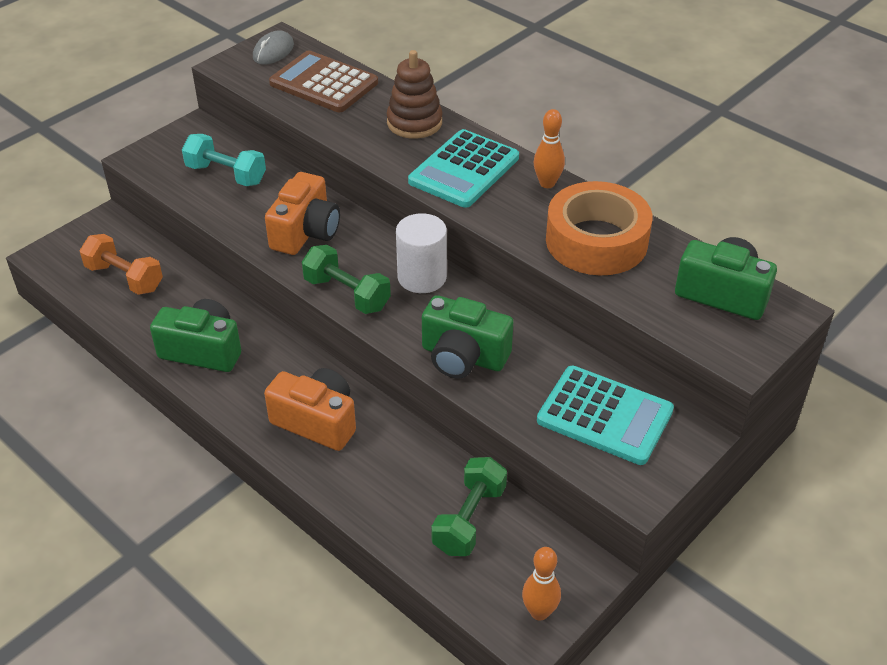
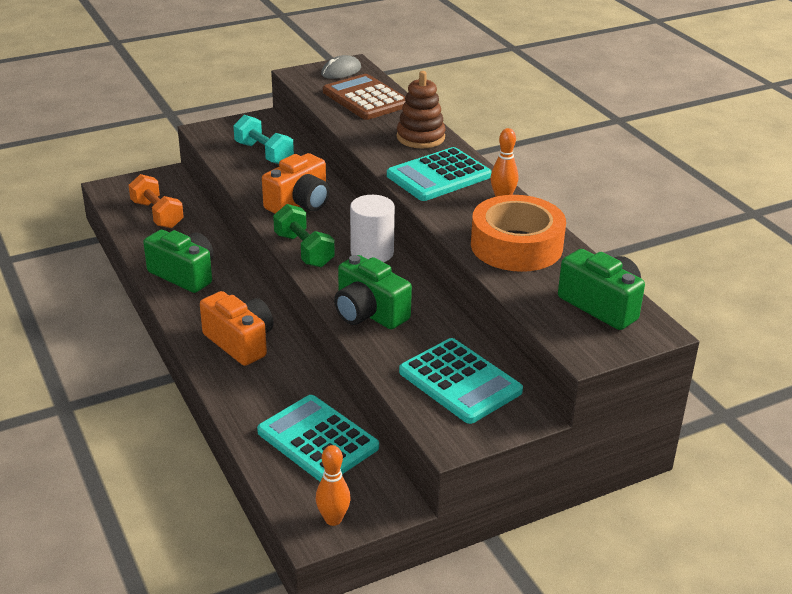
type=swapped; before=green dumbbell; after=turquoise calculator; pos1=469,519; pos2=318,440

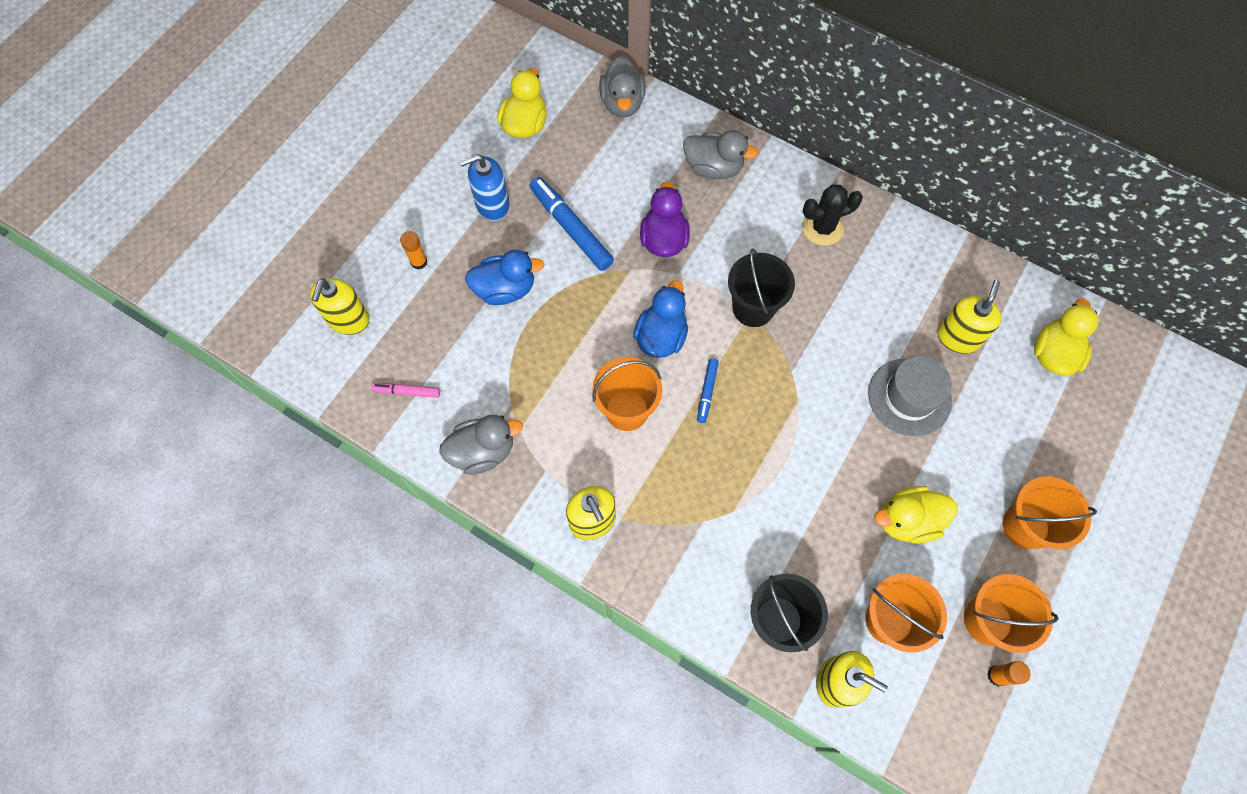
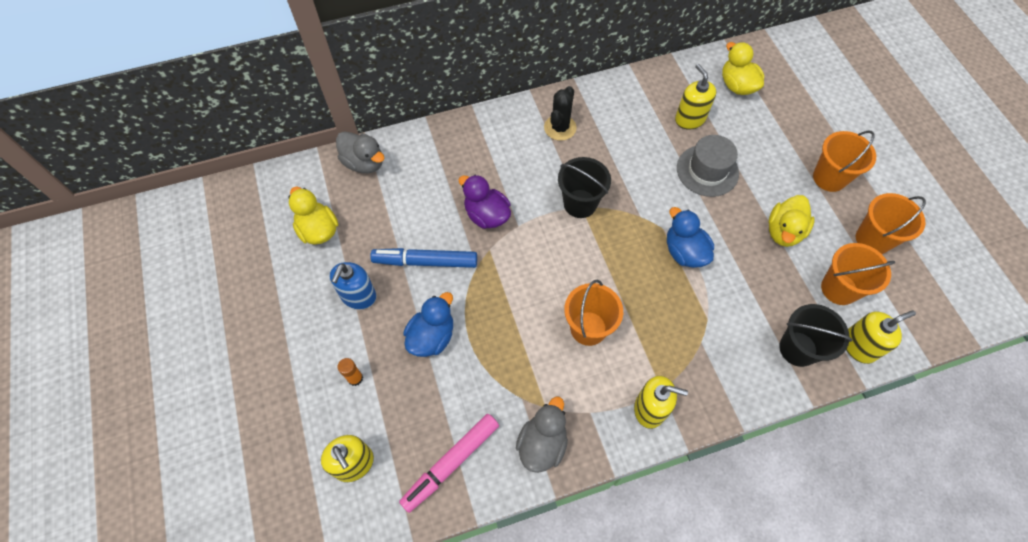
type=scaled; before=pink marker; pos1=407,392; pos2=451,463; scale=1.92
type=shifted; before=blue duck; pos1=661,336; pos2=684,252
type=gone; before=grey duck; pos1=713,168
type=gone; before=blue marker; pos1=707,392
type=gone; before=orange glue stick; pos1=997,675

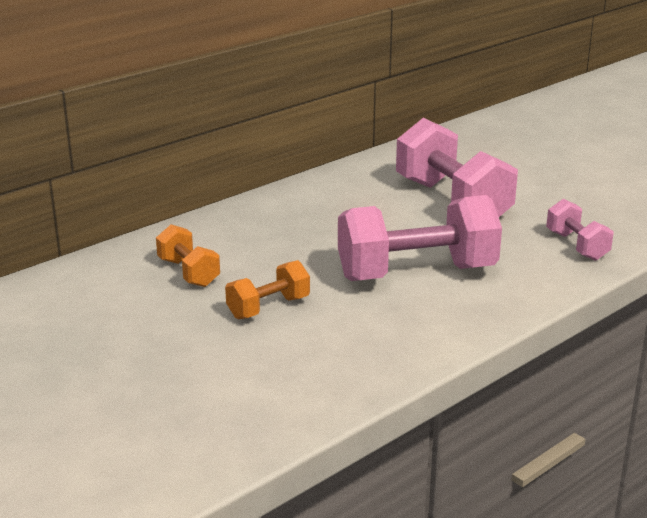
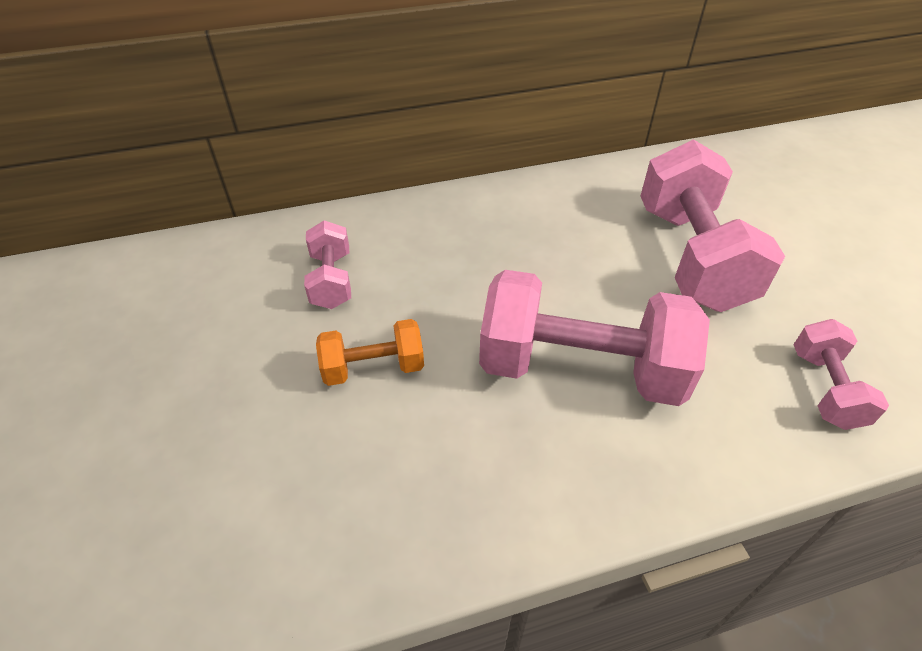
type=repainted; before=orange dumbbell; after=pink dumbbell; pos1=188,273; pos2=331,280

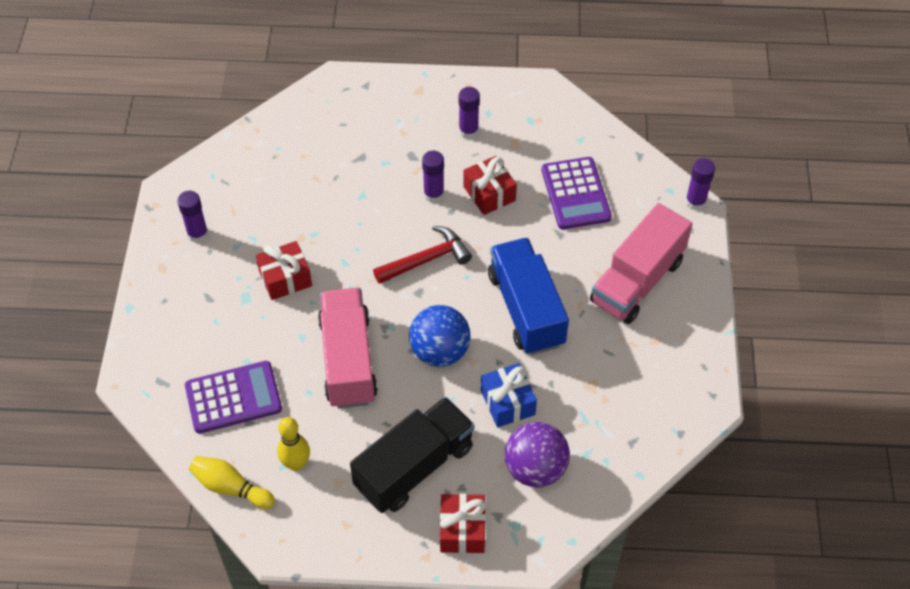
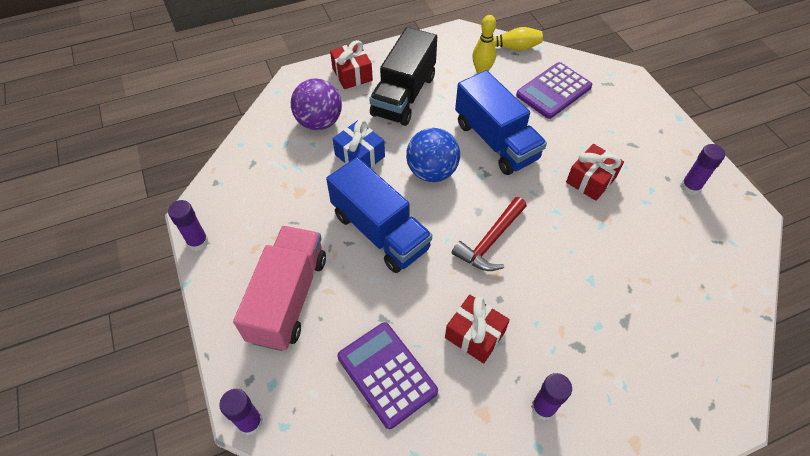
type=shifted; before=purple glue stick; pos1=433,194; pos2=198,242
type=repainted; before=pink truck; after=blue truck; pos1=348,360; pos2=495,141

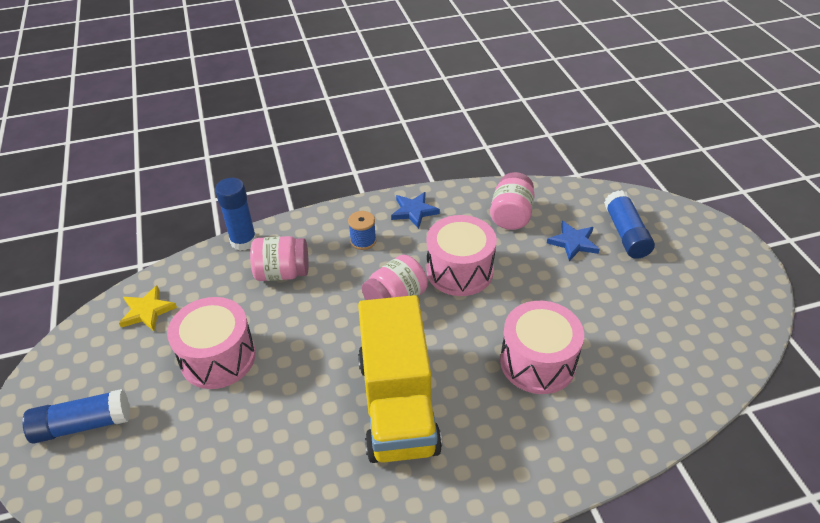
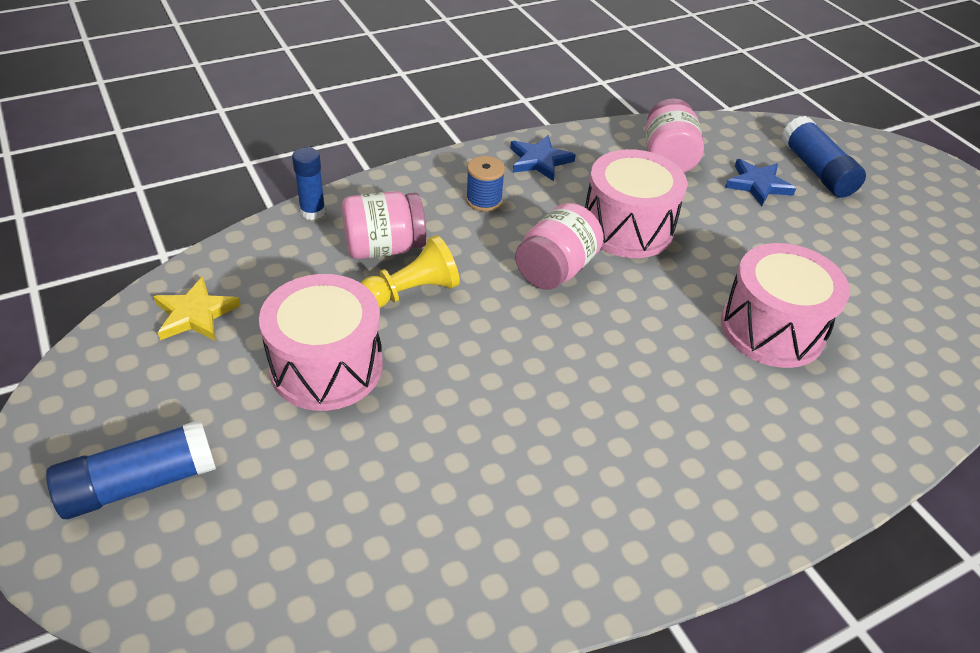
type=scaled; before=blue glue stick; pos1=243,241; pos2=312,212; scale=0.66
type=new; after=yellow pawn; pos2=412,292
type=gone; before=yellow truck; pos1=398,404

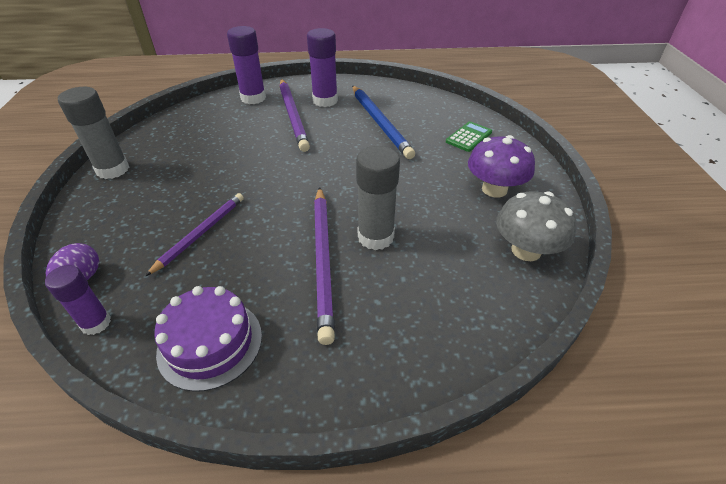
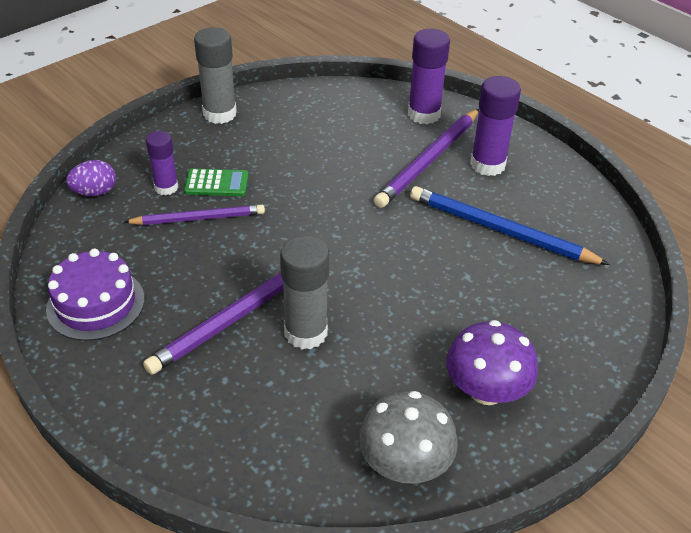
type=shifted; before=purple glue stick; pos1=96,323; pos2=166,187
type=shifted; before=green calculator; pos1=468,137; pos2=216,183
type=rotated; before=blue pencil; pos1=380,123; pos2=500,230; turn=90

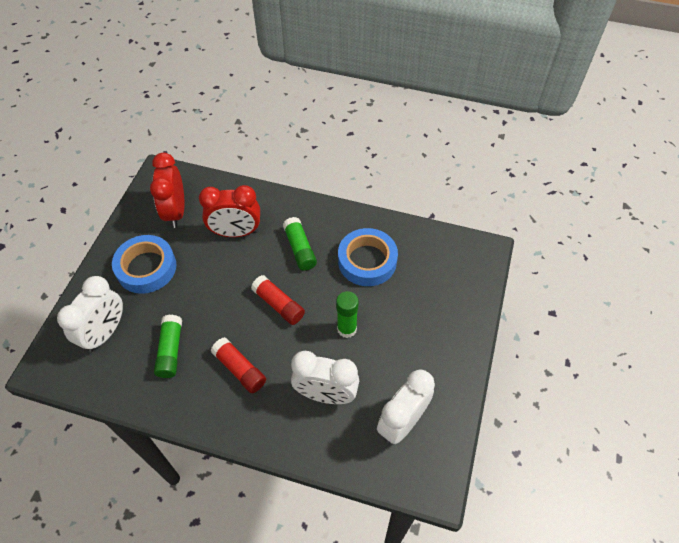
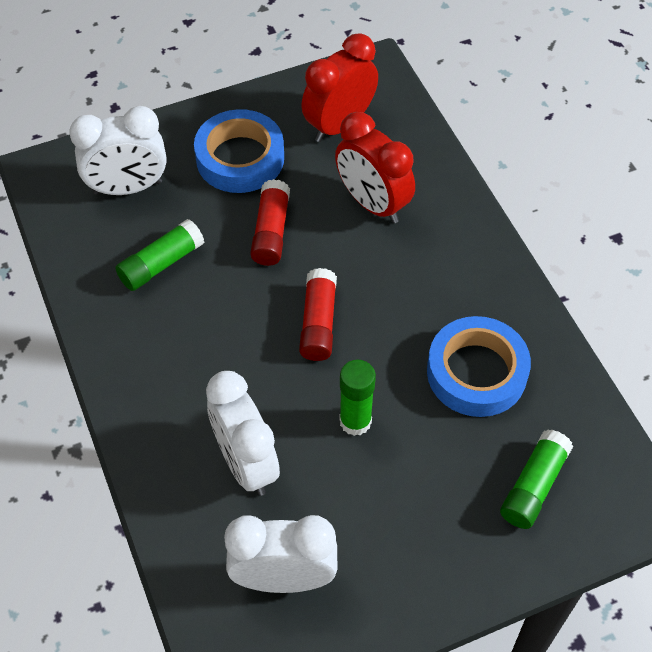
type=shifted; before=red glue stick; pos1=240,369; pos2=271,232
type=shifted; before=green glue stick; pos1=300,249; pos2=533,486

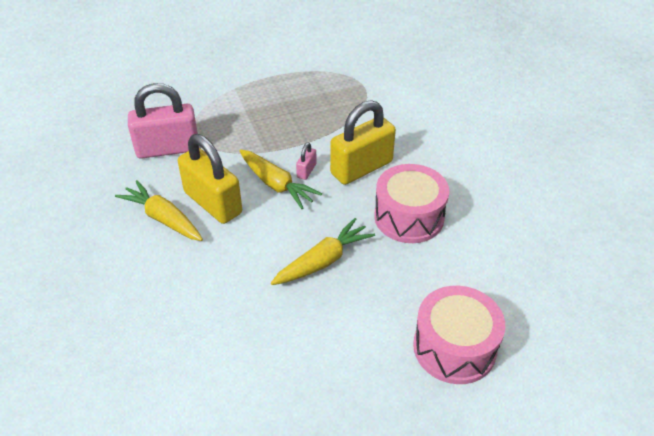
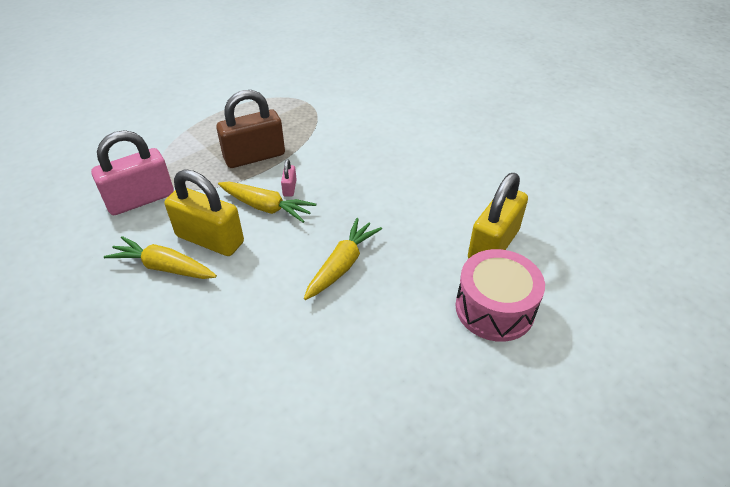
type=new; after=brown padlock; pos2=254,156
type=shifted; before=yellow padlock; pos1=361,168; pos2=493,245
type=gone; before=pink drum; pos1=409,217

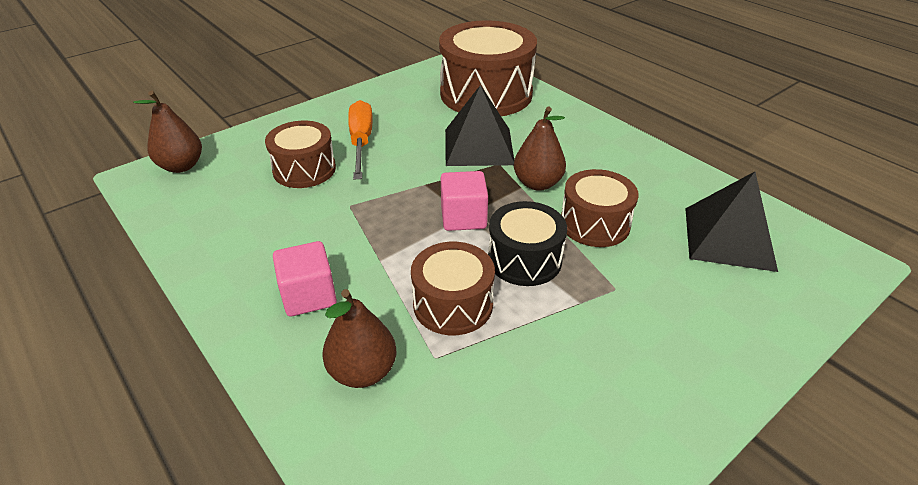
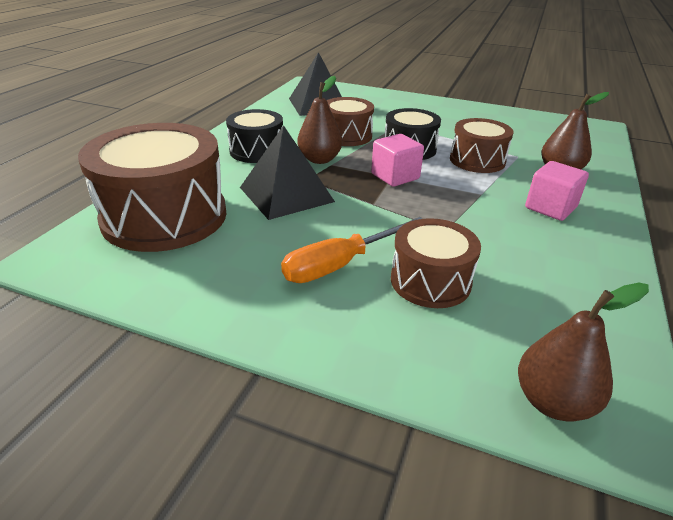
type=new; after=black drum; pos2=257,151

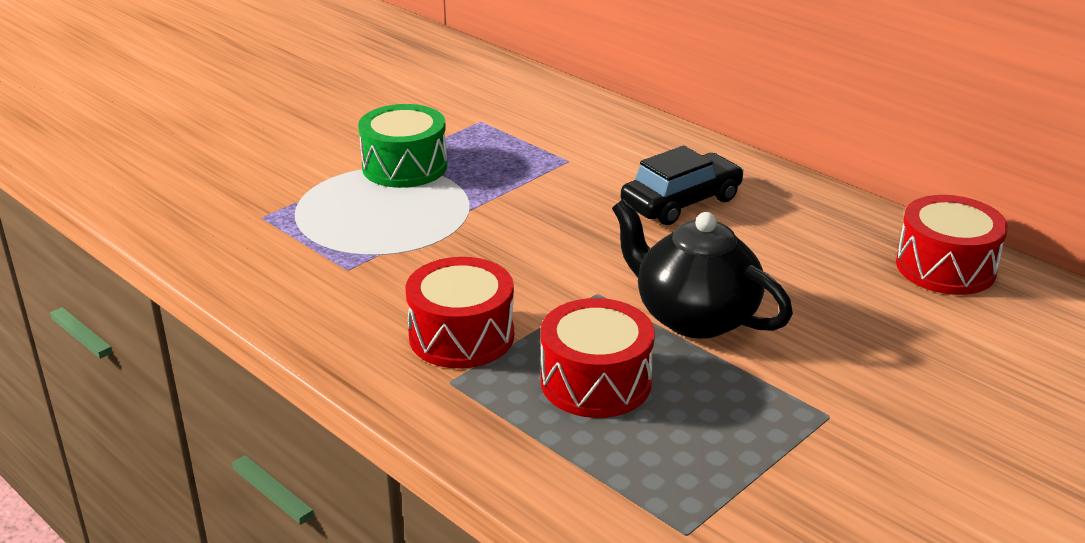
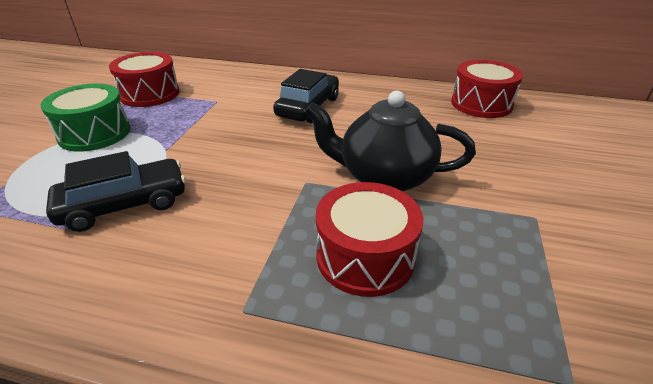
type=new; after=black car; pos2=124,204
type=shifted; before=red drum; pos1=461,336; pos2=150,94

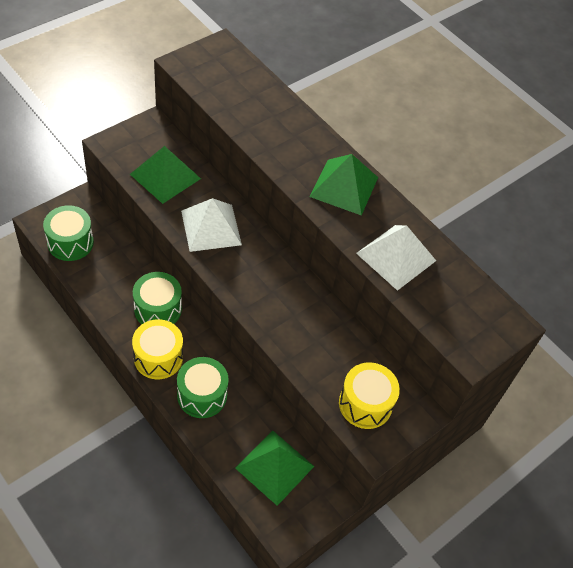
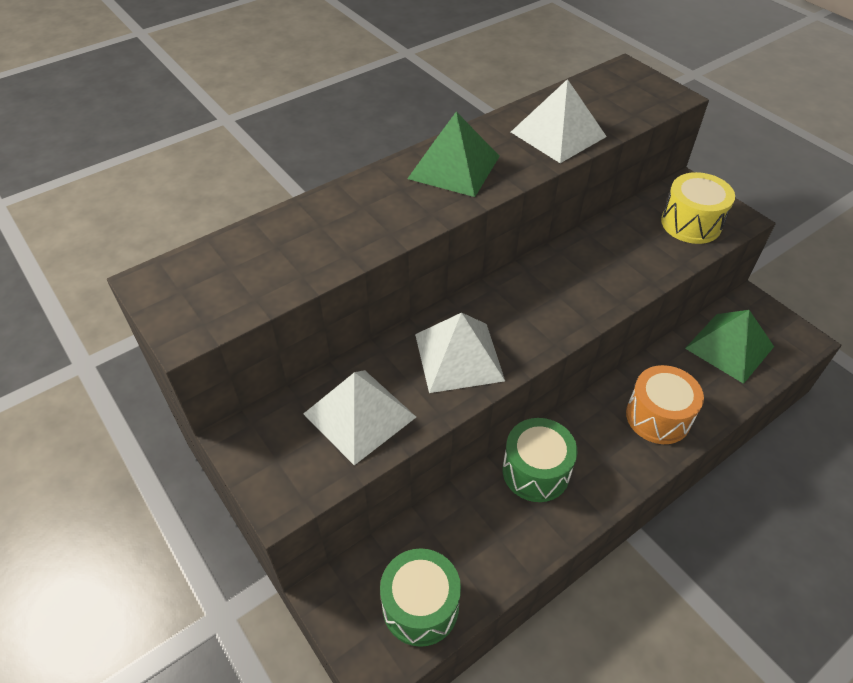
type=repainted; before=green pyramid; after=white pyramid; pos1=165,176; pos2=359,415
type=repainted; before=green drum; after=orange drum; pos1=202,395; pos2=658,417
type=gone; before=yellow drum; pos1=158,357

